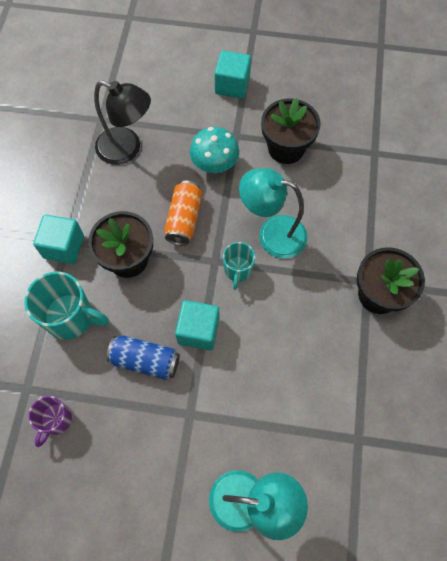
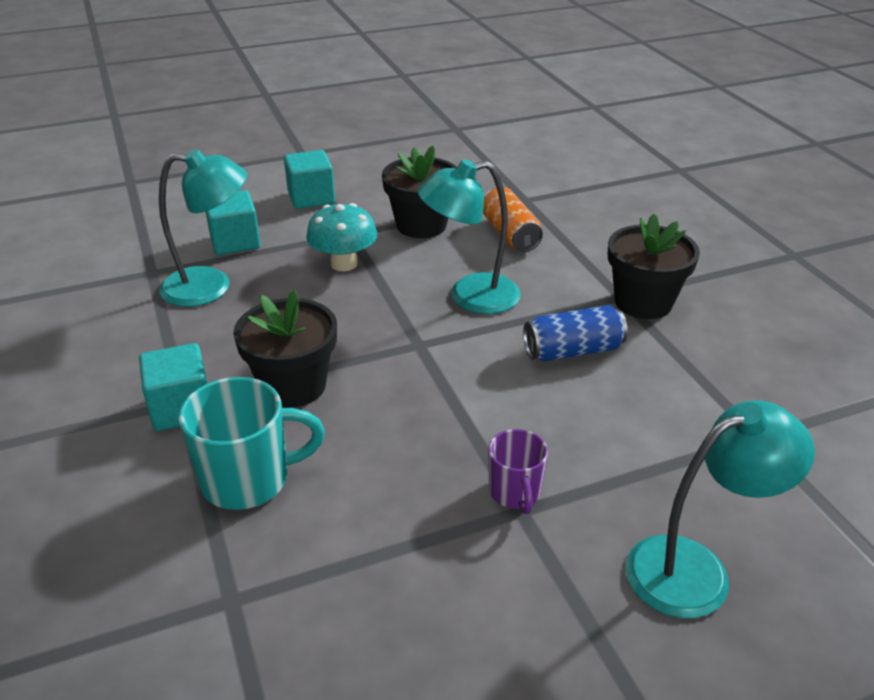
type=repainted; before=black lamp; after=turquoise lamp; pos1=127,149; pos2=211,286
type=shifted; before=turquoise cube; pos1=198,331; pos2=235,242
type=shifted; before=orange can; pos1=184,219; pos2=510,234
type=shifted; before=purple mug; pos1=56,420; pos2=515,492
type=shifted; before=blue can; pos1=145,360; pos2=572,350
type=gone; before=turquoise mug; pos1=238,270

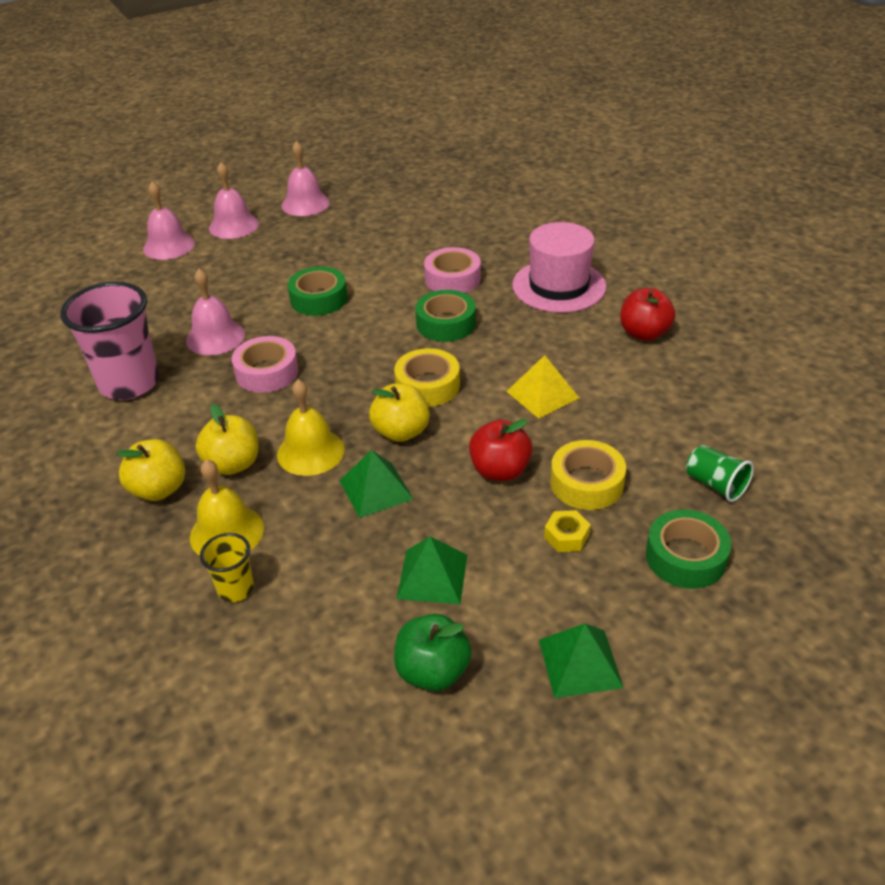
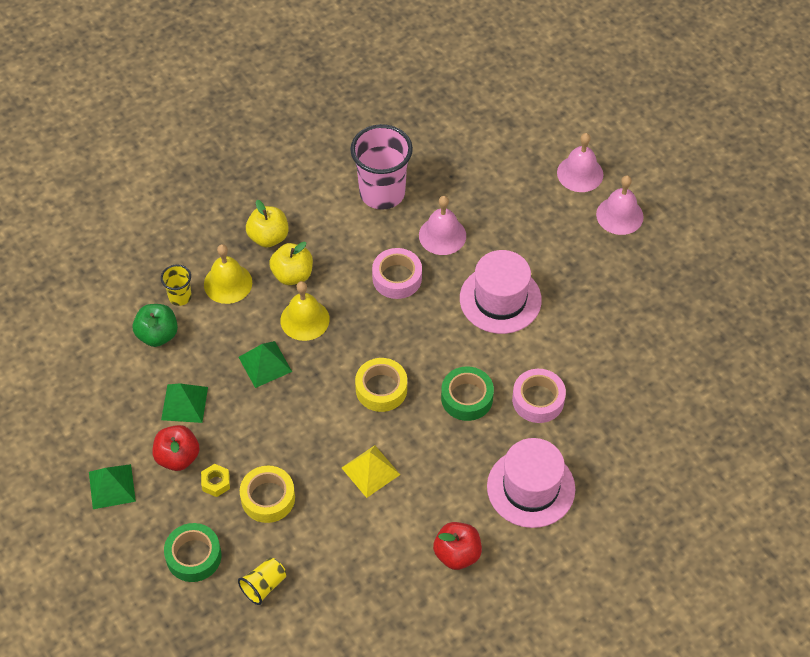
type=shifted; before=green apple; pos1=433,671; pos2=157,335
type=shifted; before=red apple; pos1=500,470; pos2=178,457
type=repainted; before=green cup; after=yellow cup; pos1=715,485; pos2=264,586
type=swapped; before=green tape; after=pink hat; pos1=319,299; pos2=500,299
type=gone; before=pink bell; pos1=305,204
type=gone; before=yellow apple; pos1=401,432

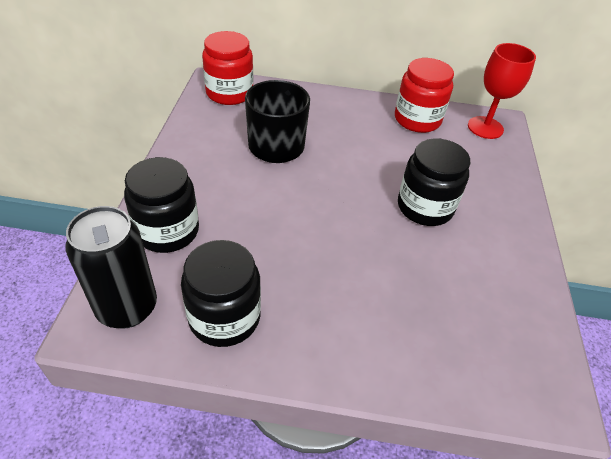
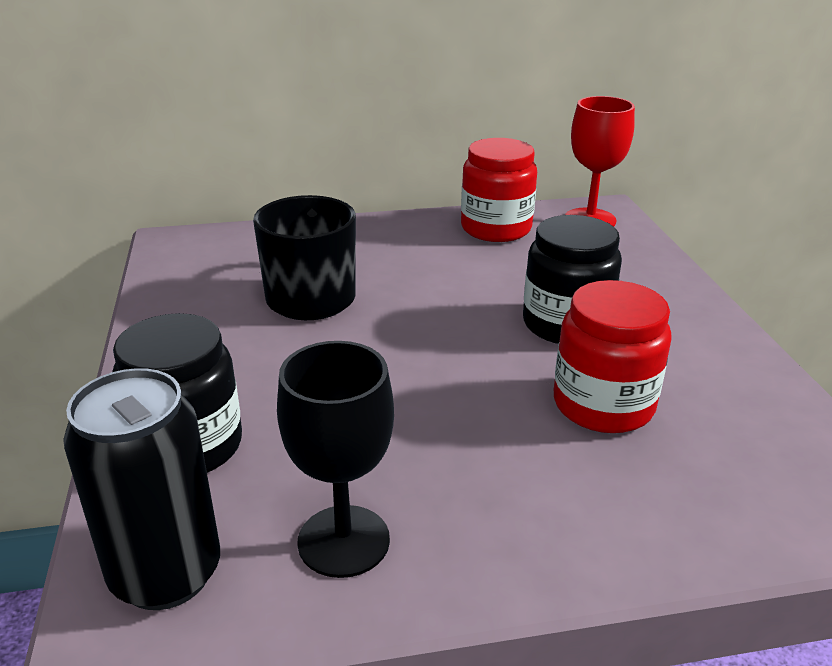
type=swapped; before=black jar; after=black goblet; pos1=224,317; pos2=343,541
type=shifted; before=red jar; pos1=229,93; pos2=603,405

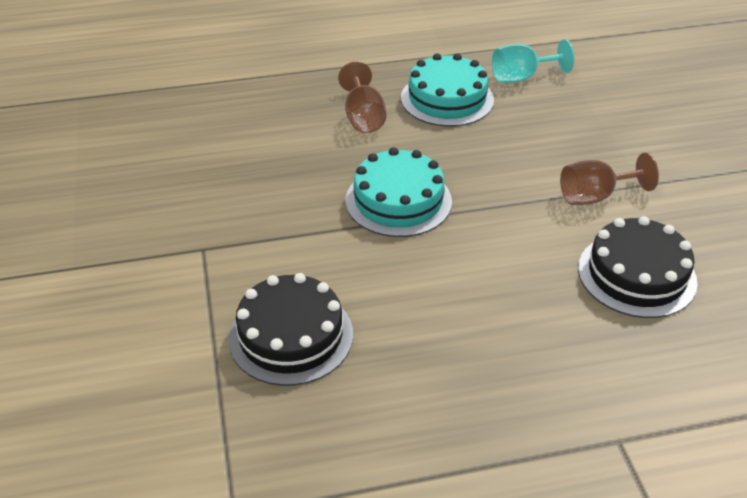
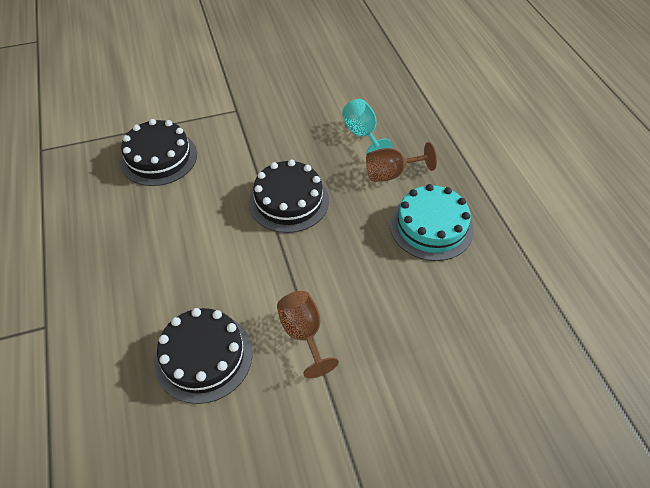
type=repainted; before=turquoise cake; after=black cake; pos1=398,201; pos2=288,201
type=shifted; before=turquoise goblet; pos1=521,77; pos2=362,135

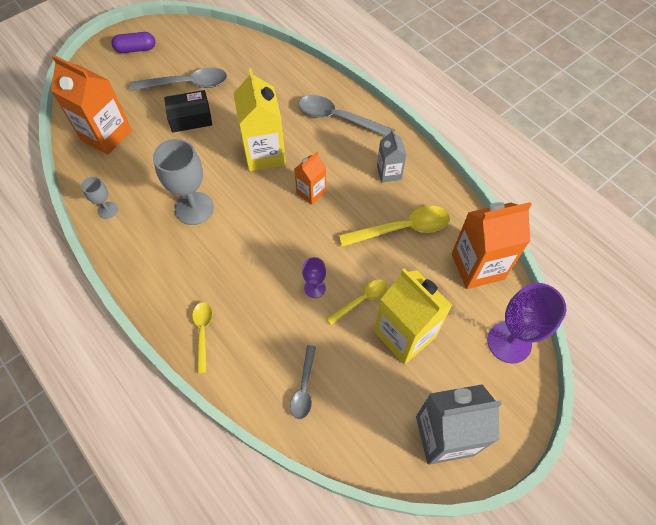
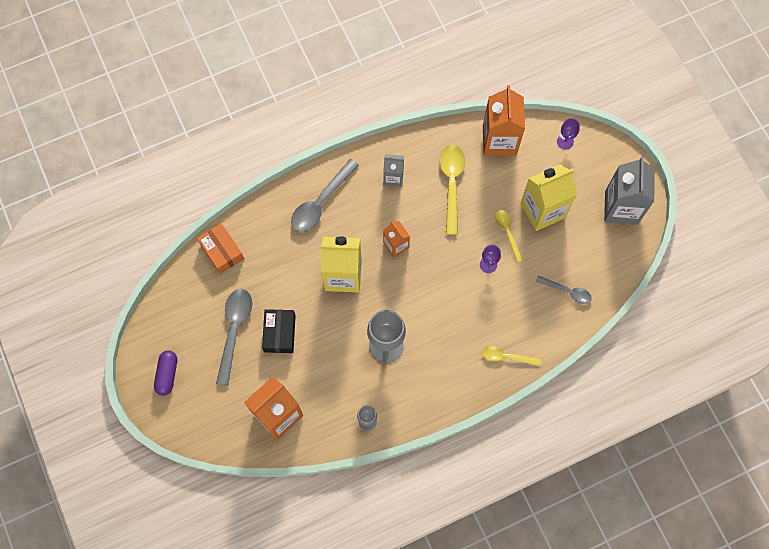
type=new; after=orange box; pos2=222,251
type=scaled; before=purple goblet; pos1=509,342; pos2=565,141; scale=0.52

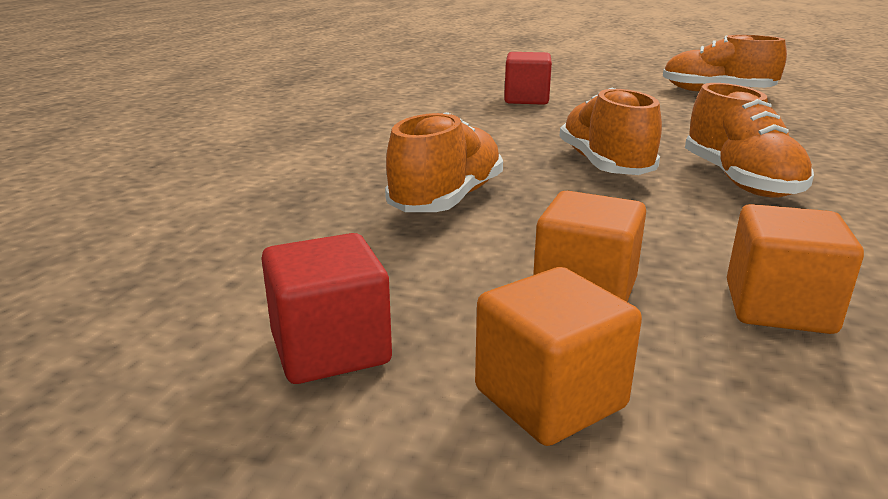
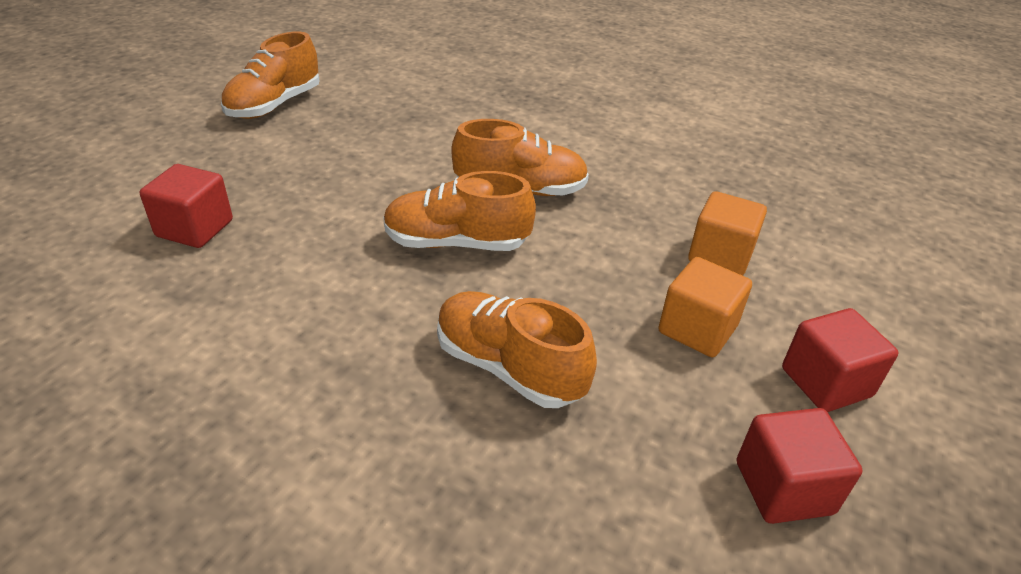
type=repainted; before=orange cube; after=red cube; pos1=550,398; pos2=826,382

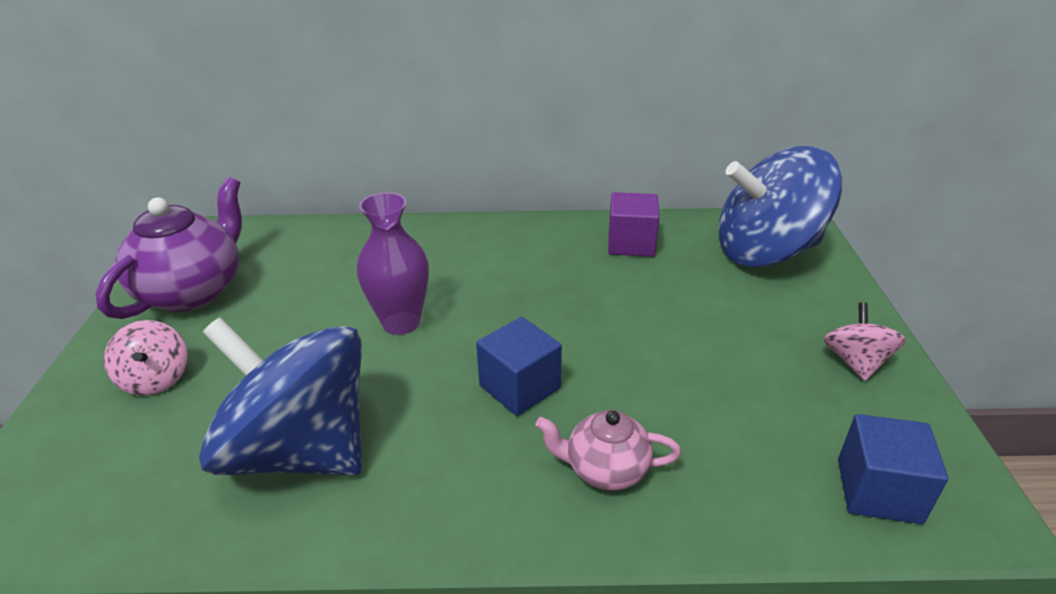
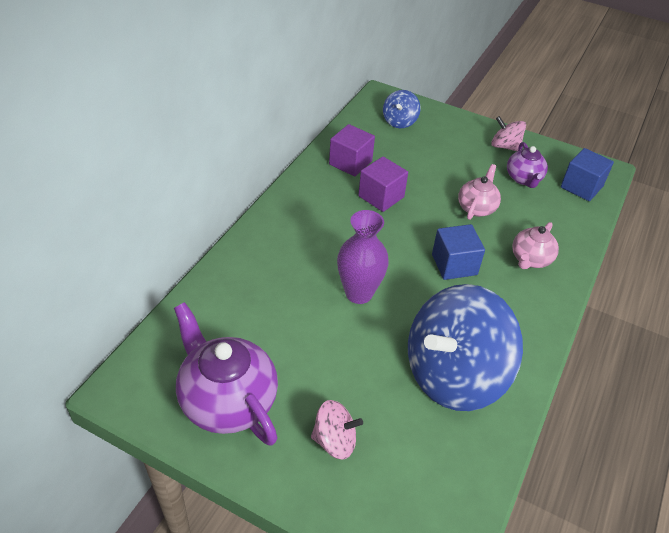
type=new; after=purple cube; pos2=381,196
type=scaled; before=blue spinning top; pos1=766,252; pos2=399,121; scale=0.45
type=new; after=pink teapot; pos2=476,208
type=new; after=purple teapot; pos2=523,179

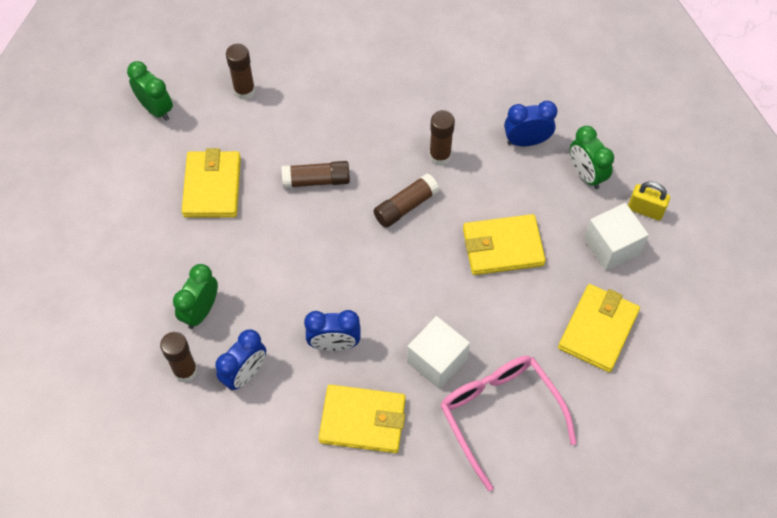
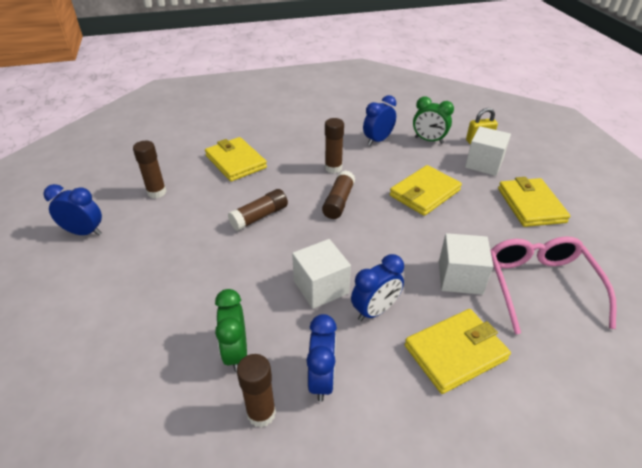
type=repainted; before=green clock; after=blue clock; pos1=156,109; pos2=84,232
type=shifted; before=yellow wallet; pos1=212,187; pos2=236,162
type=new; after=white cube; pos2=321,287
type=rotated; before=pink glasses; pos1=499,414; pos2=539,285; turn=60

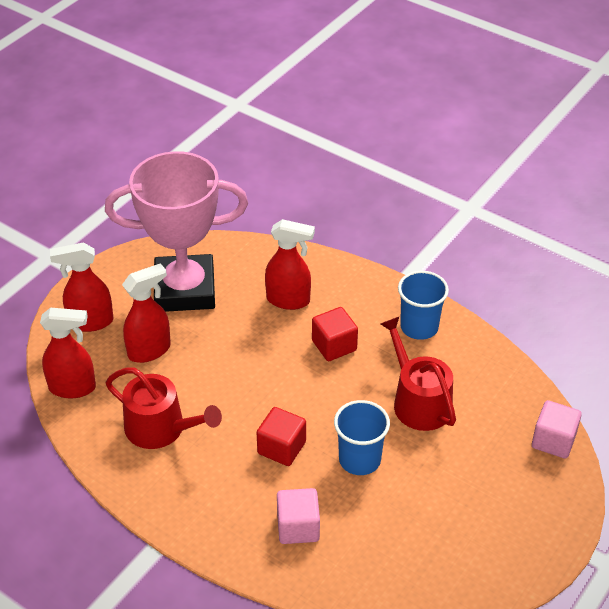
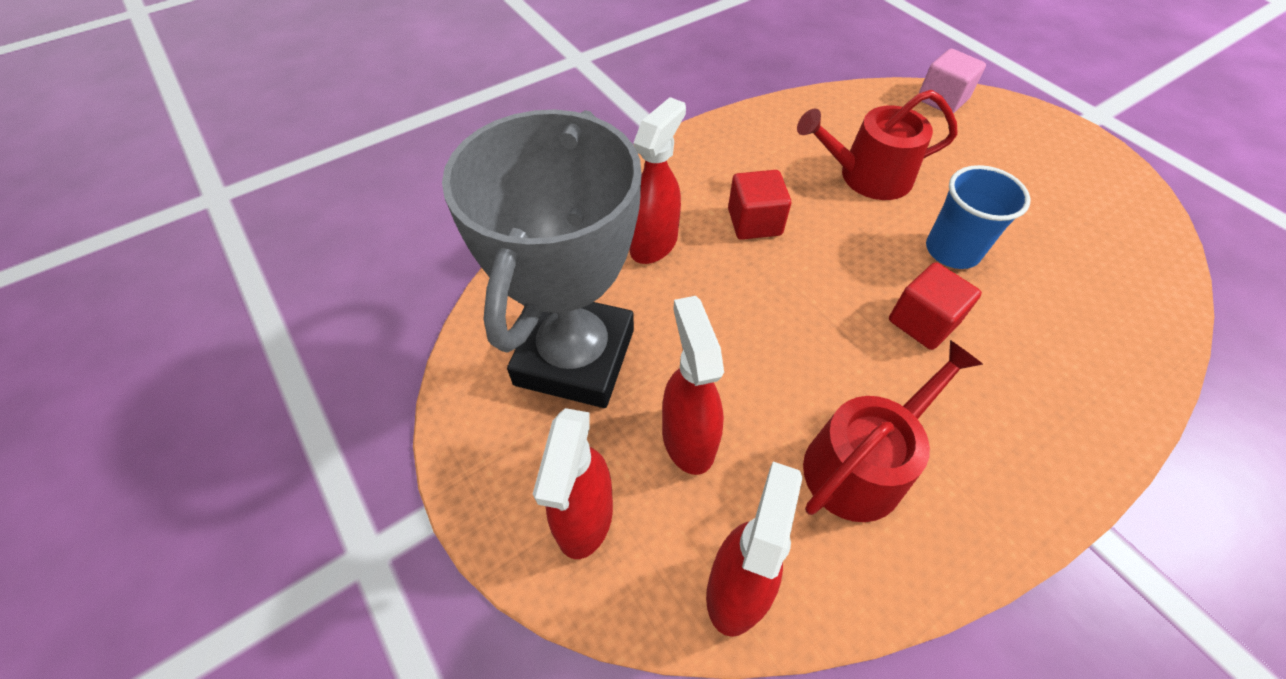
type=repainted; before=pink trophy; after=grey trophy; pos1=185,290; pos2=575,357
type=gone; before=pink cube; pos1=298,527
type=gone; before=blue cup; pos1=419,327

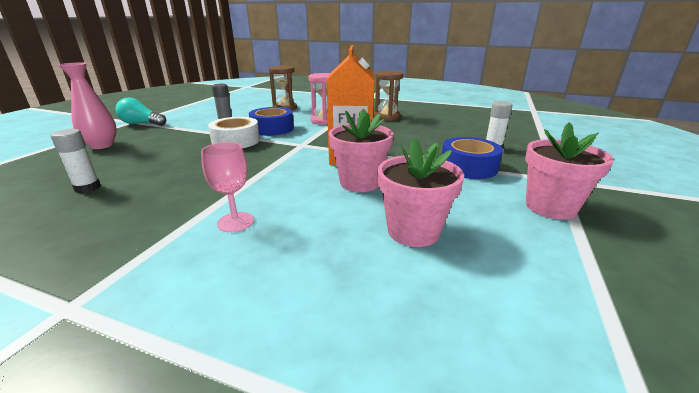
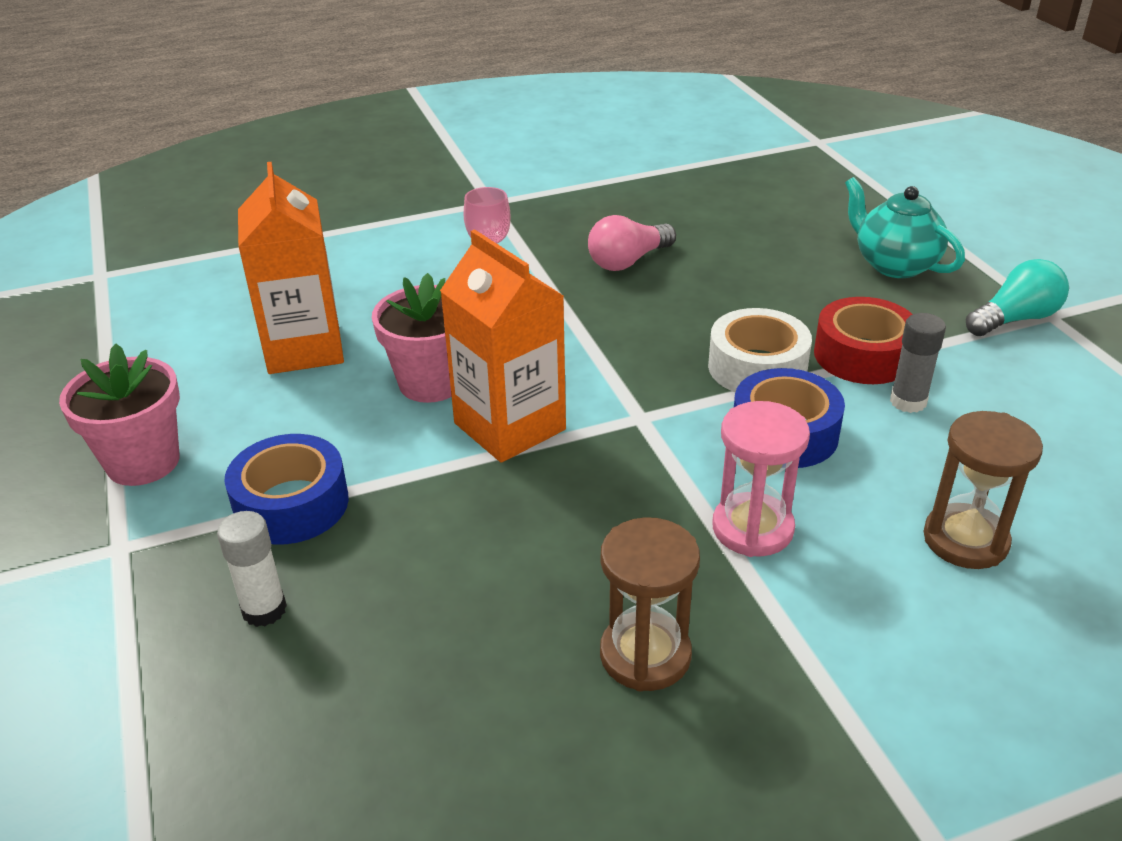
type=swapped; before=pink flower pot; after=orange carton; pos1=413,231; pos2=304,348
type=new; after=pink light bulb; pos2=628,261
type=new; after=red tape; pos2=863,355
type=swapped; before=pink vase; after=turquoise teapot; pos1=102,145; pos2=894,265
type=gone; before=white glue stick; pos1=88,188

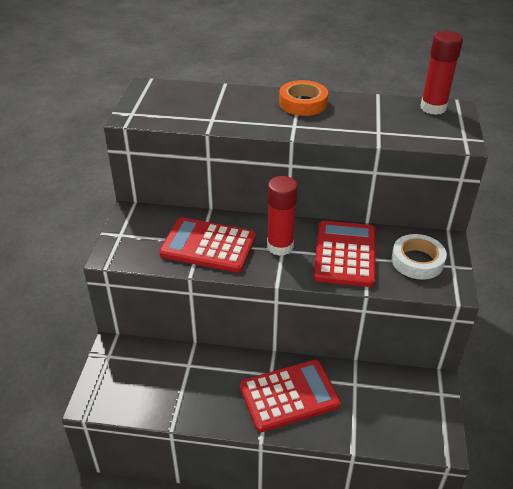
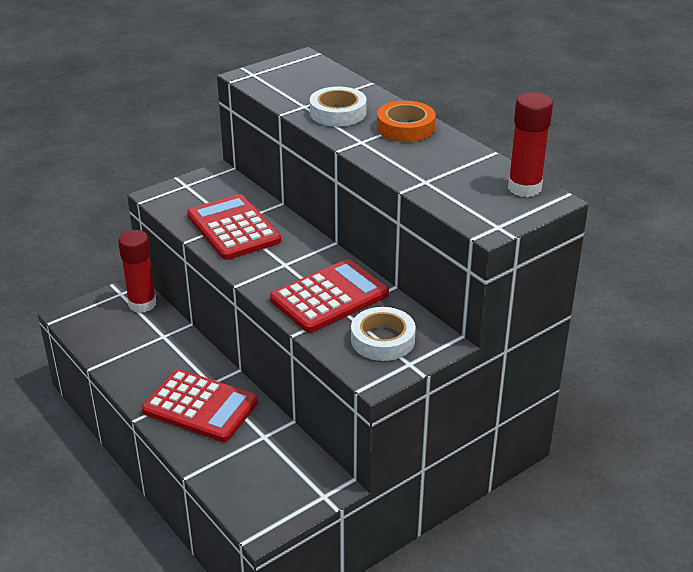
type=shifted; before=red glue stick; pos1=280,246; pos2=142,304
type=new; after=white tape; pos2=338,113

